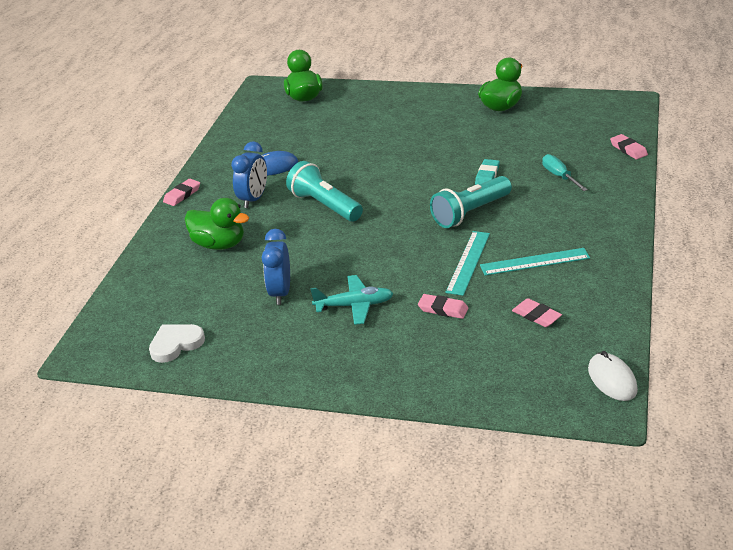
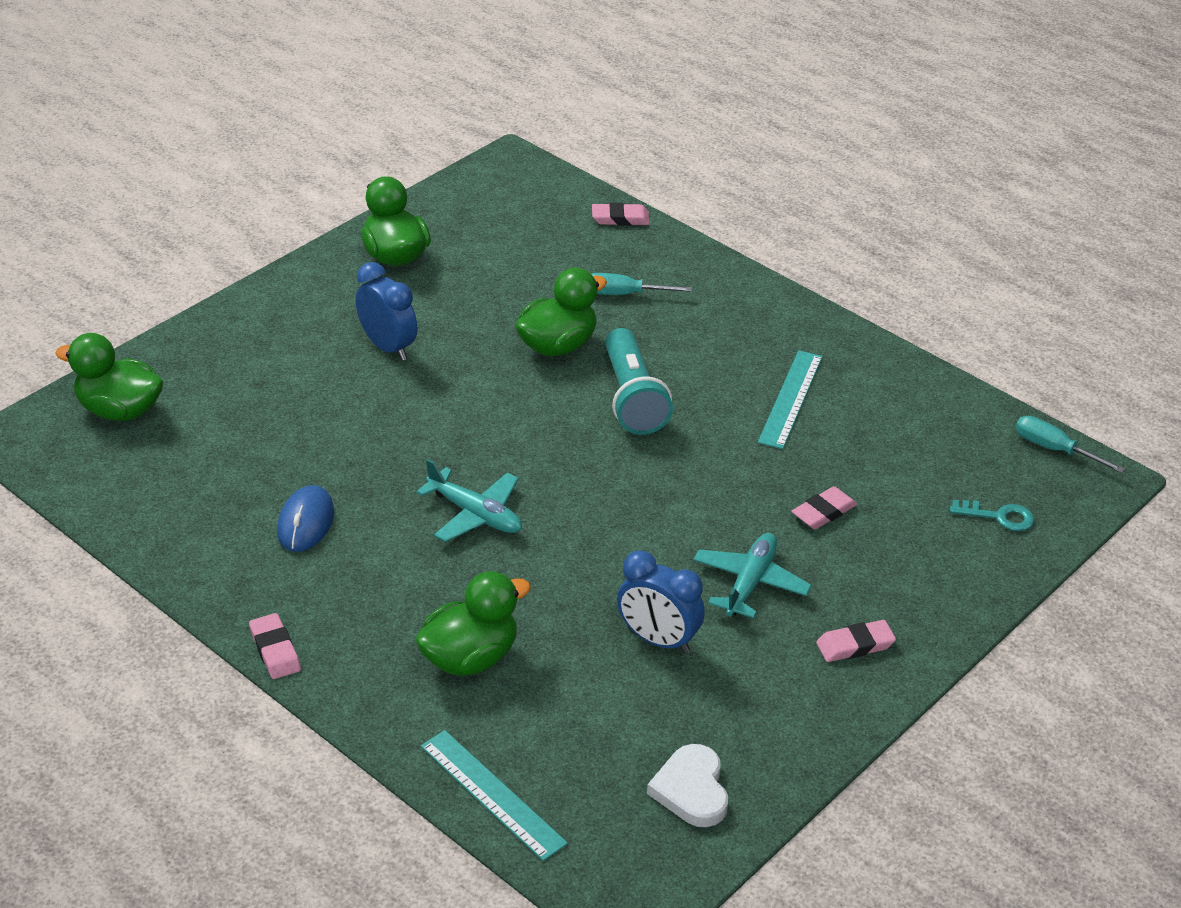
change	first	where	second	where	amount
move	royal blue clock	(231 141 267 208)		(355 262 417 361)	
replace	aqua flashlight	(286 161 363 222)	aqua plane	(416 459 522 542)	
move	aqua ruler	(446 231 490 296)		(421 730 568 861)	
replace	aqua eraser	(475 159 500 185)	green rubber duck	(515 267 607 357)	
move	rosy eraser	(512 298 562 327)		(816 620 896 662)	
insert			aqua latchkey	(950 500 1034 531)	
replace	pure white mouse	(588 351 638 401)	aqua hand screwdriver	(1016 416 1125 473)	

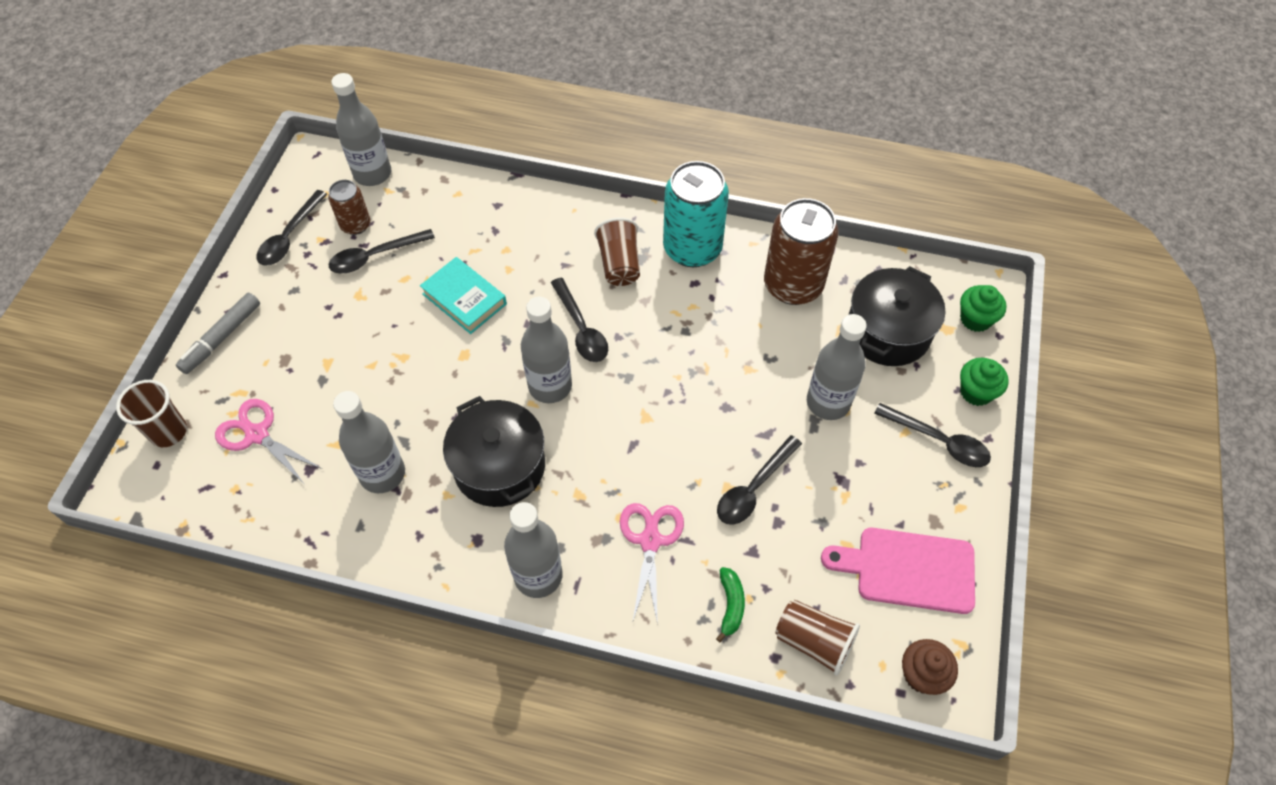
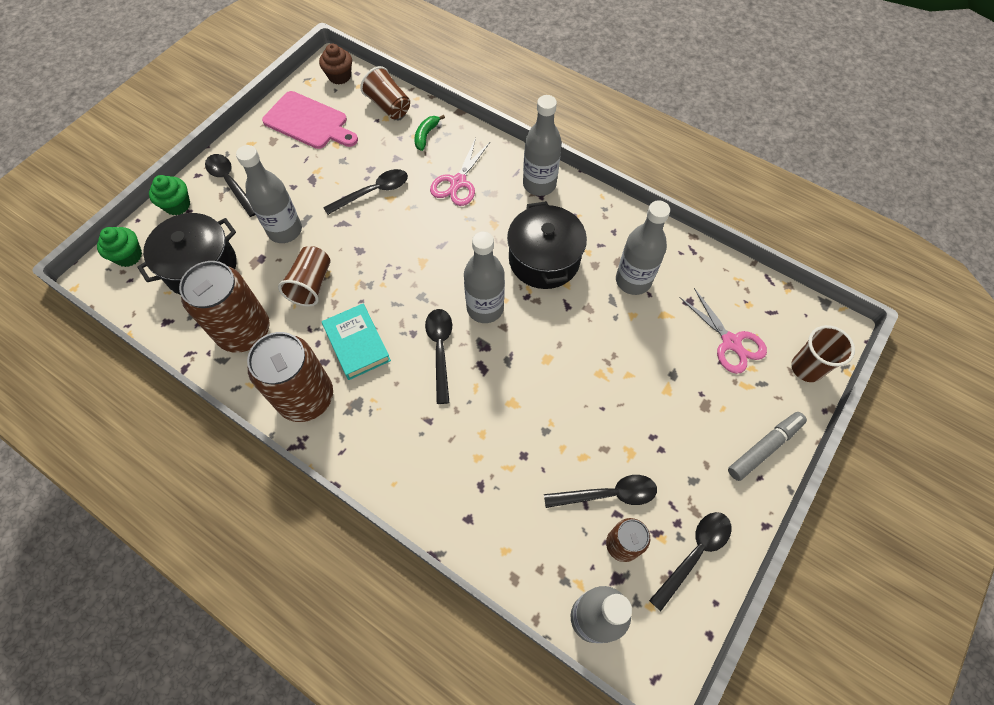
change	first	where	second	where	amount
recolor	aqua can	(663 161 729 267)	dark brown can	(247 332 333 422)	
move	dark brown tumbler	(594 217 640 286)		(278 246 331 307)	
move	aqua book	(420 257 507 334)		(322 304 391 380)	

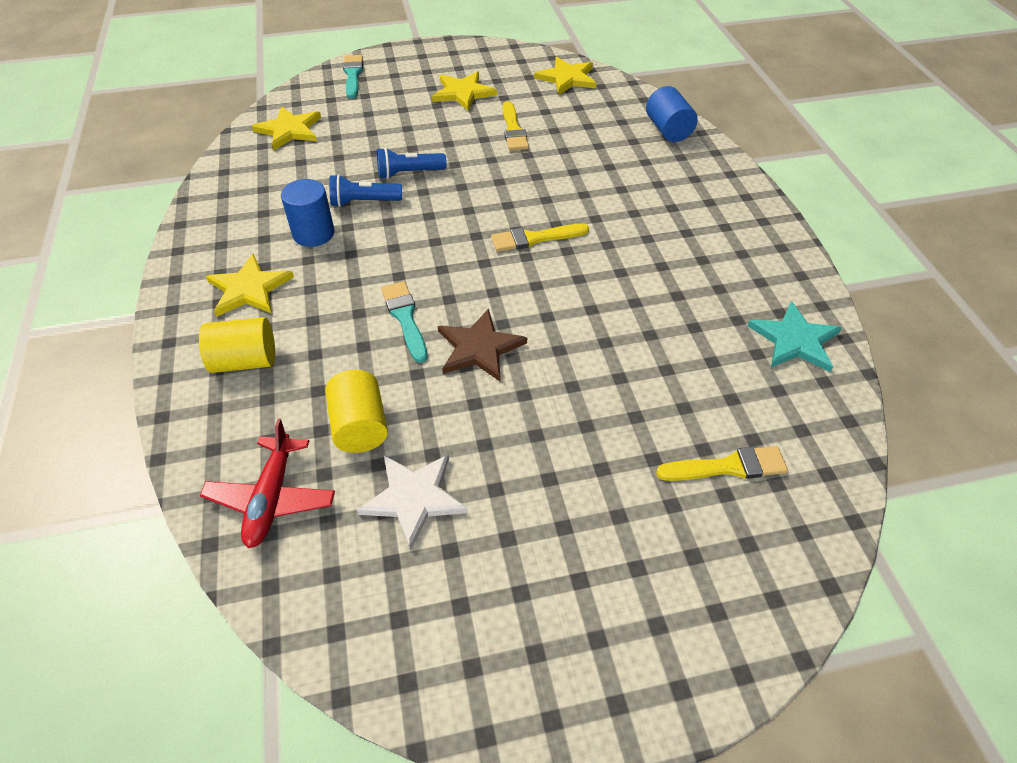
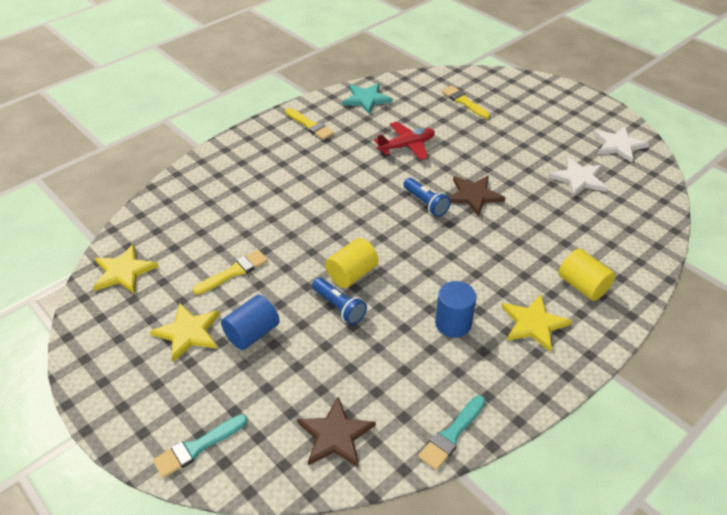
change	first	where	second	where	amount
move	royal blue solid cylinder	(646 86 698 142)		(221 295 280 350)	
move	bright yellow paintbrush	(491 224 589 252)		(285 108 334 140)	
recolor	bright yellow star	(252 107 321 150)	dark brown star	(297 397 376 468)	
move	bright yellow solid cylinder	(325 370 388 453)		(325 238 379 288)	
move	crimson plane	(200 418 335 548)		(374 122 435 160)	
move	royal blue flashlight	(329 174 402 207)		(403 178 451 217)	
move	aqua paintbrush	(381 281 428 363)		(418 396 485 470)	
insert			pure white star	(594 127 649 163)	

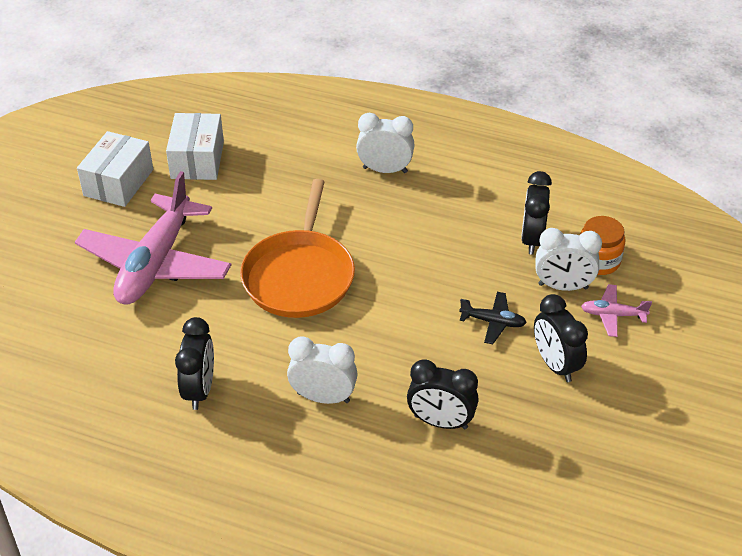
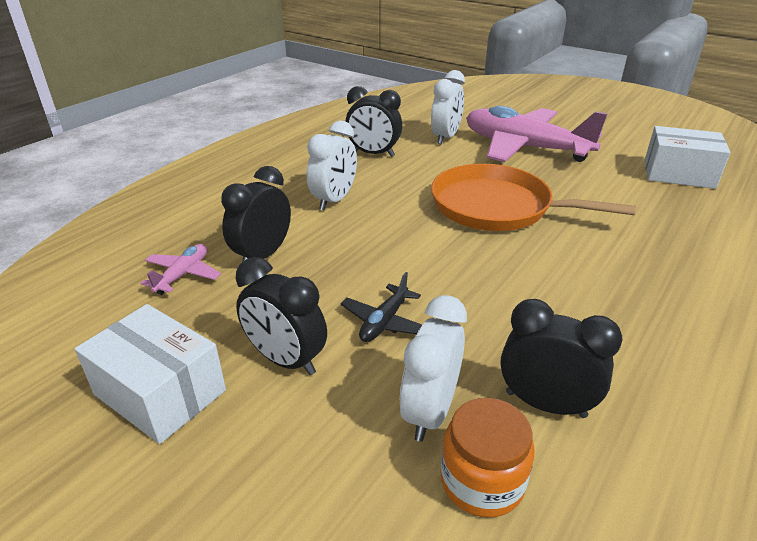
change	first	where	second	where	amount
move	pure white parcel	(77 131 153 207)		(75 304 226 444)	
move	rosy plane	(581 284 652 337)		(141 244 221 295)	
rotate	jet-black clock	(534 294 588 382)		(236 257 327 375)	135 degrees counterclockwise
move	pure white clock	(356 113 414 173)		(431 70 465 144)	

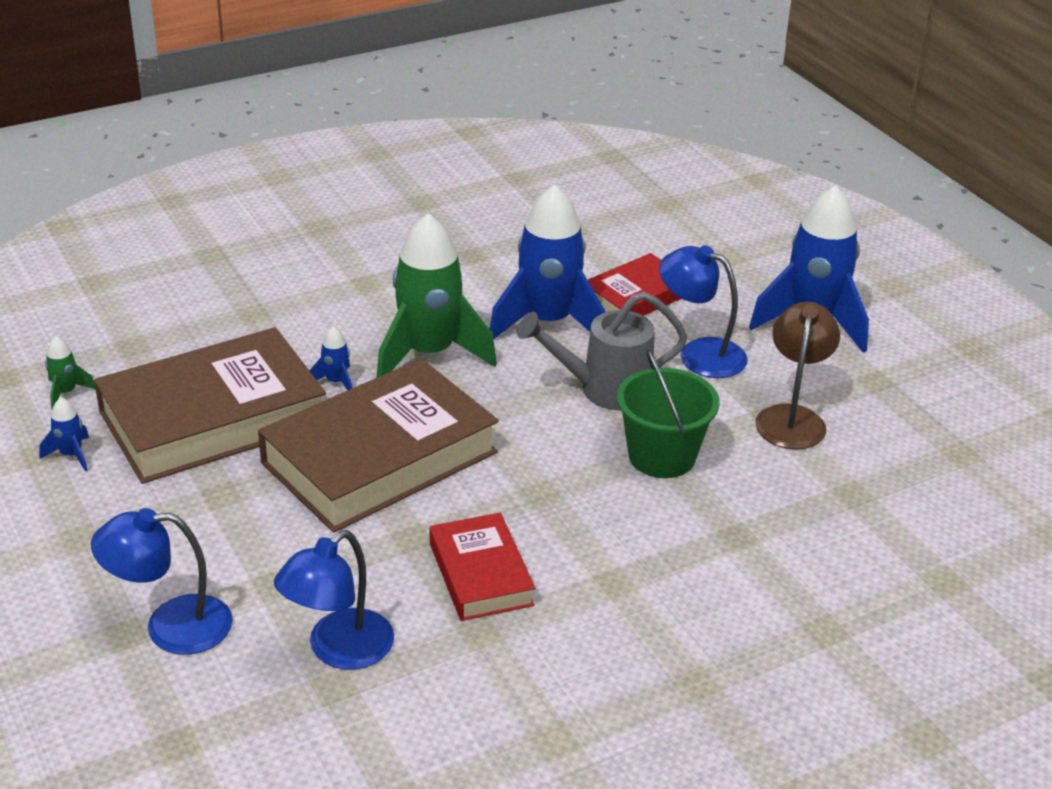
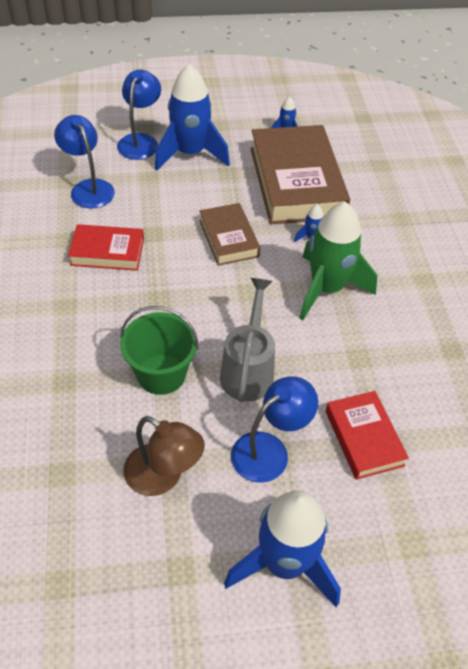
change	first	where	second	where	amount
move	royal blue toy rocket	(490 184 606 339)		(155 64 230 170)	
resize	dark brown book	(258 359 499 532)		(199 203 260 266)	x0.53
delete	green toy rocket	(45 336 96 410)			

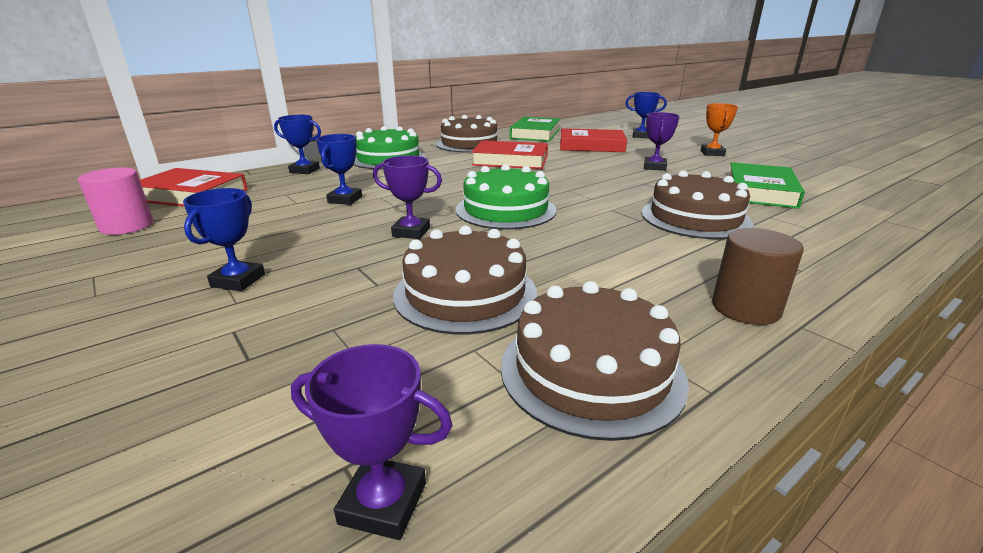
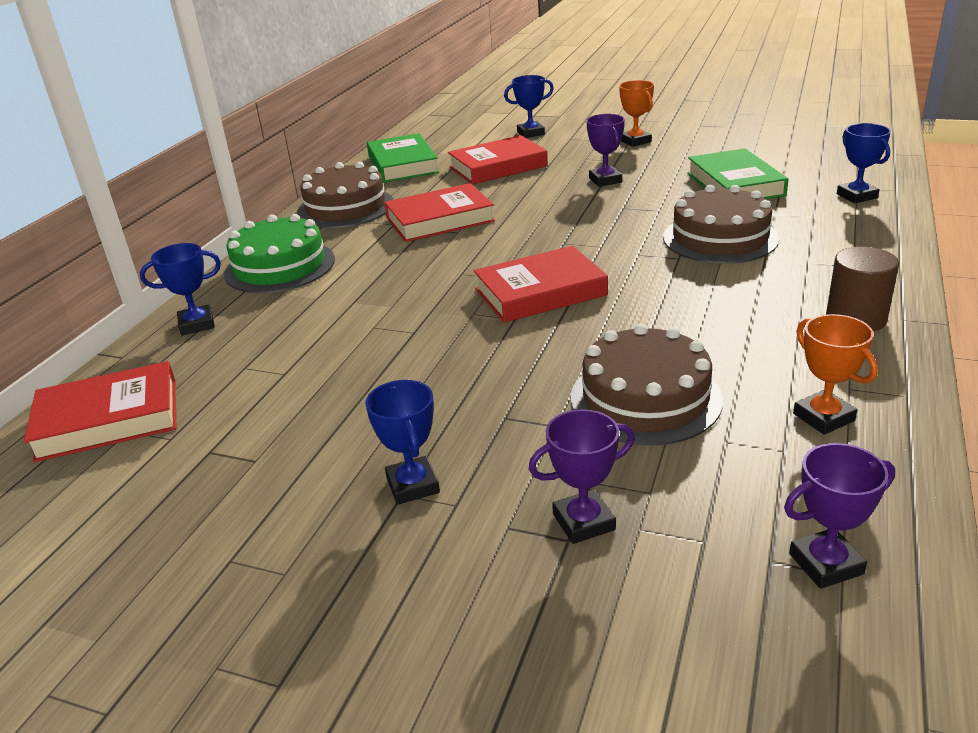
change	first	where	second	where	amount
replace	green gateau	(456 164 556 230)	crimson book	(474 246 608 323)	
move	purple prize cup	(373 155 442 239)		(529 409 635 544)	
replace	dark brown gateau	(501 281 689 441)	orange-coloured prize cup	(793 314 878 435)	
move	royal blue prize cup	(316 134 362 205)		(837 123 891 203)	
delete	rosy solid cylinder	(78 167 153 235)			

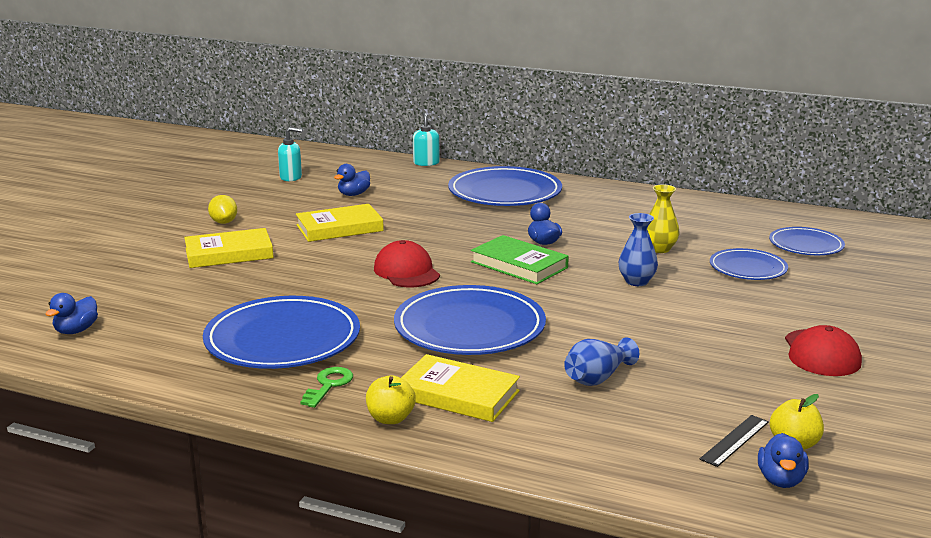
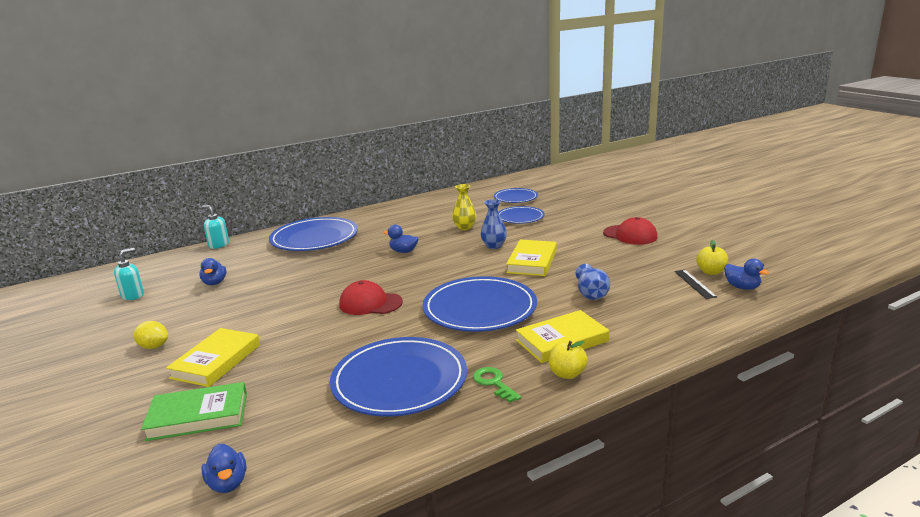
change	first	where	second	where	amount
move	green book	(471 235 569 284)		(141 382 247 441)	
move	bright yellow book	(296 204 384 242)		(506 240 557 276)	

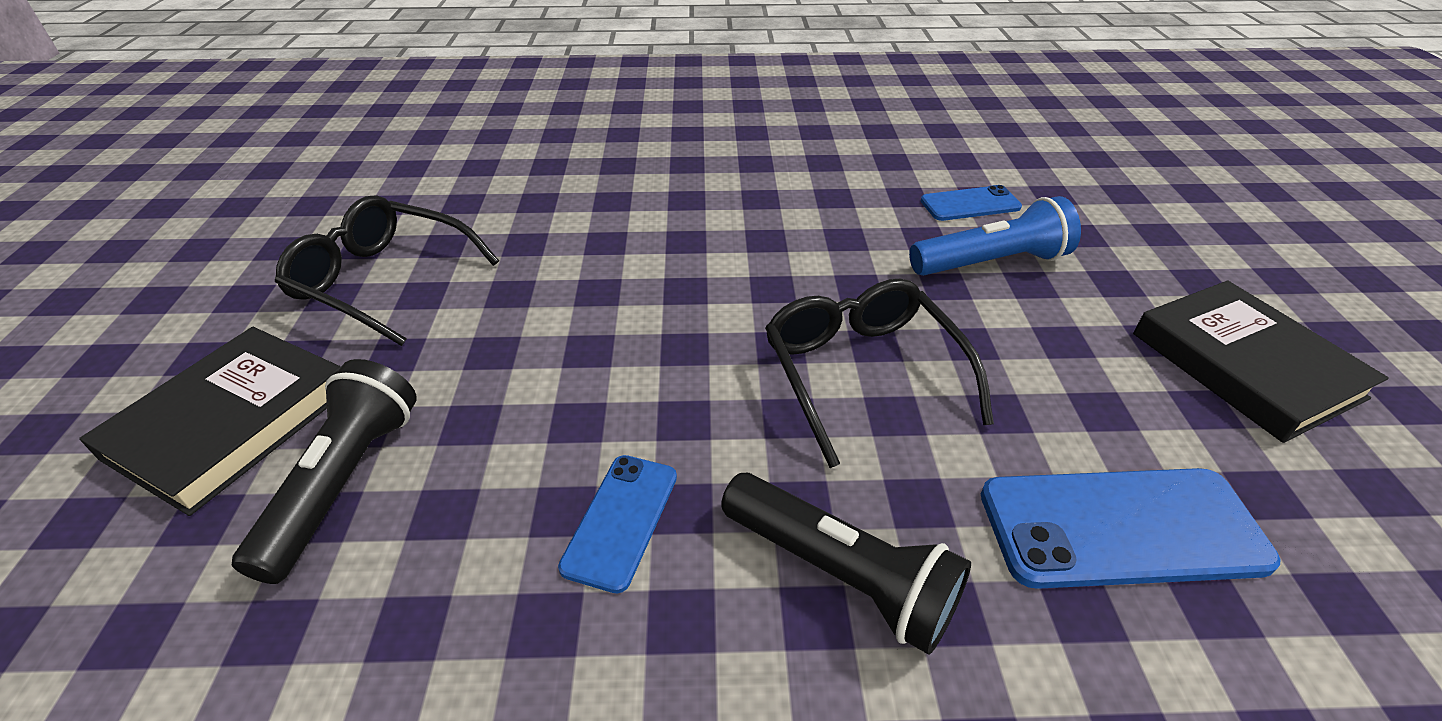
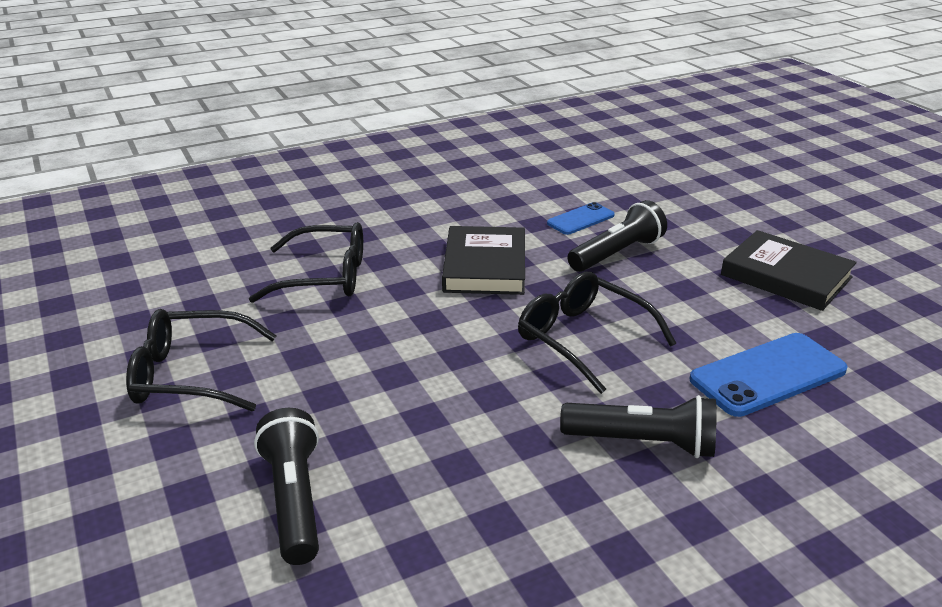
change	first	where	second	where	amount
insert			jet-black eyeglasses	(249 222 363 303)	
move	jet-black book	(79 327 341 516)		(442 226 525 295)	
recolor	royal blue flashlight	(909 196 1081 276)	jet-black flashlight	(568 200 667 272)	
delete	royal blue smartphone	(558 455 677 594)			

